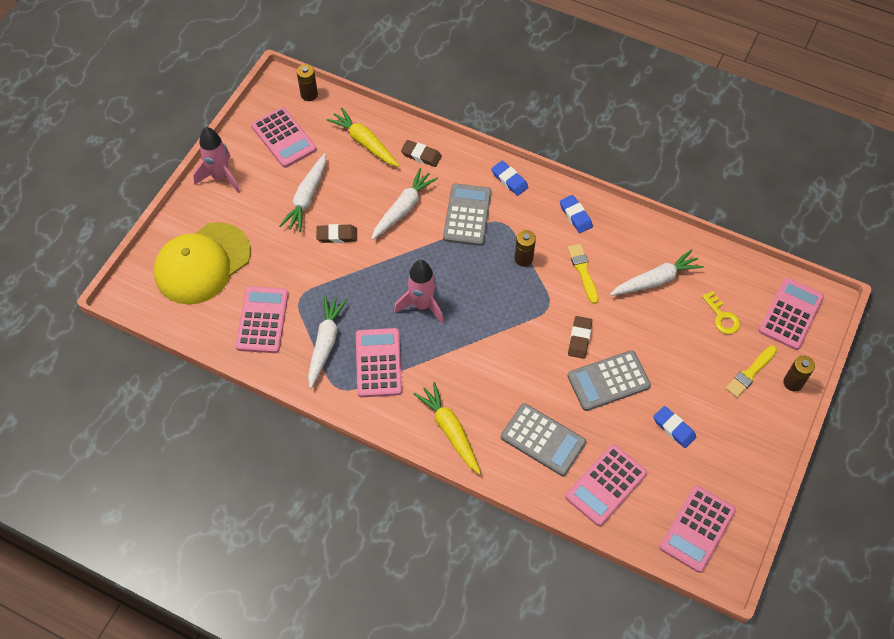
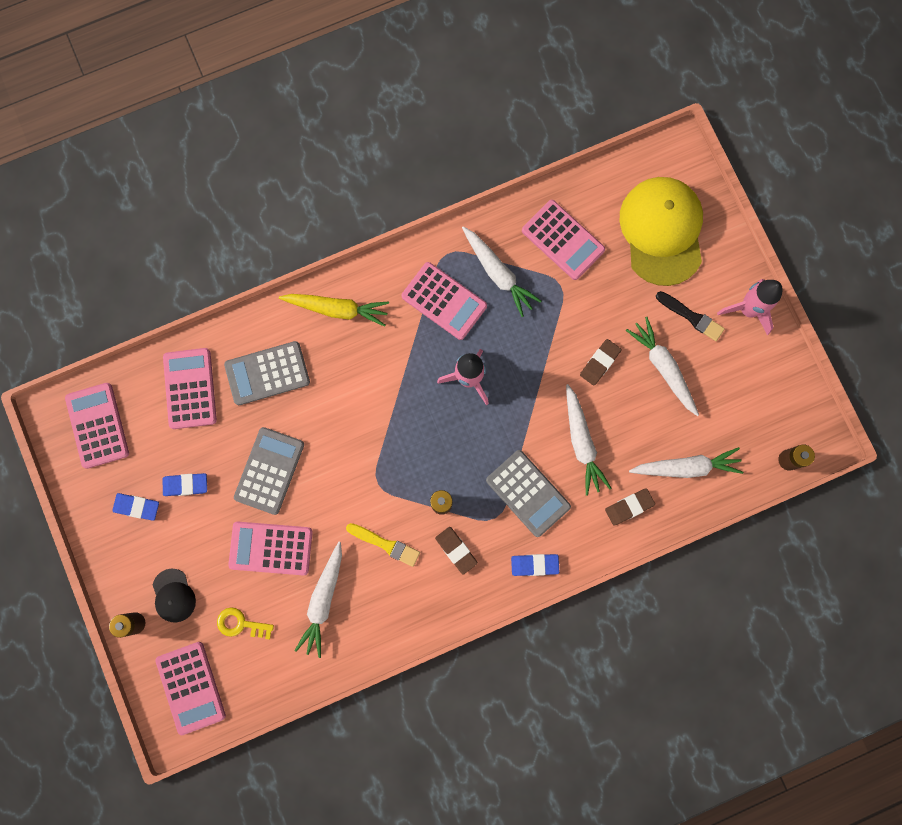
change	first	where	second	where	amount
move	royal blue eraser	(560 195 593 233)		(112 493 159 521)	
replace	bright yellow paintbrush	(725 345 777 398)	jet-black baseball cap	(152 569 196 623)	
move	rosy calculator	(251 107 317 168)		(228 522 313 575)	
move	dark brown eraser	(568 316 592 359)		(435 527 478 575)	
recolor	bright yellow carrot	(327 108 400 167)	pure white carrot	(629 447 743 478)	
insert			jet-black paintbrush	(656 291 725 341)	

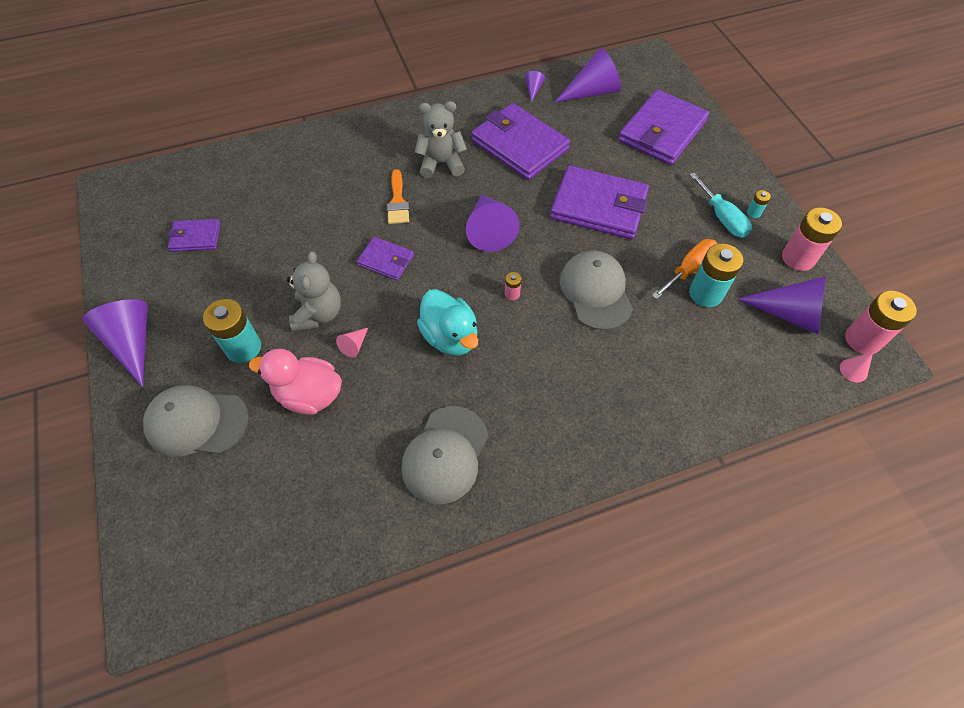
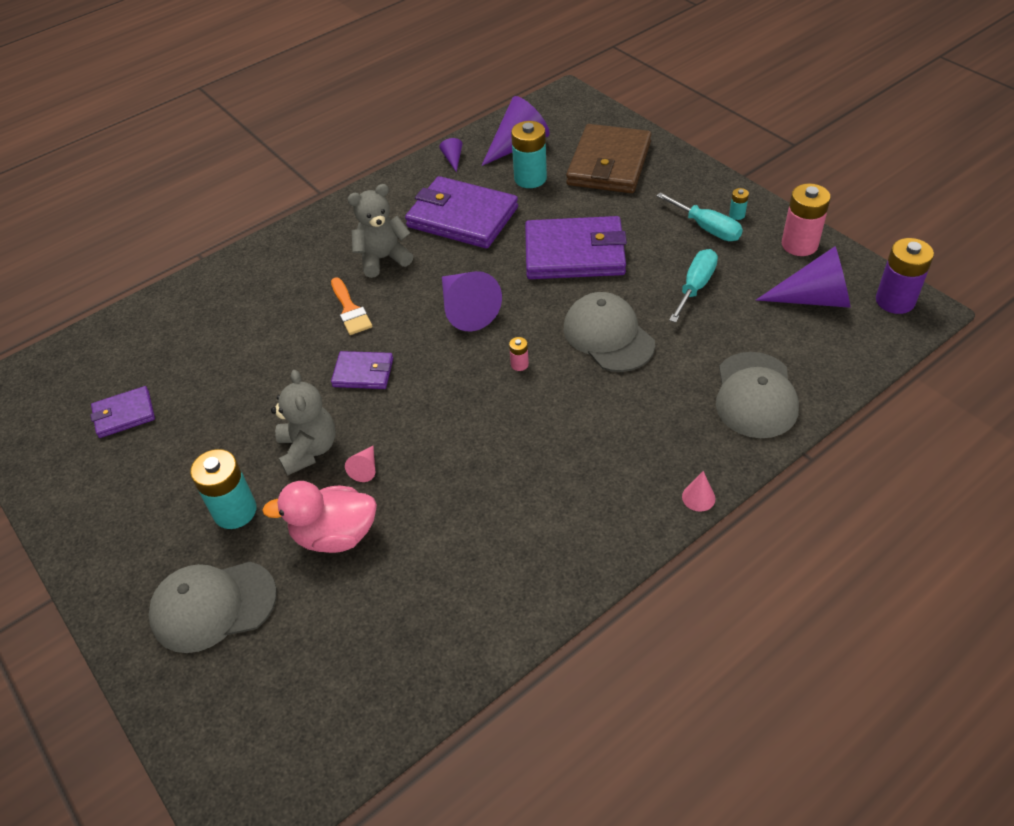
change	first	where	second	where	amount
move	aqua AA battery	(689 243 743 307)		(511 121 547 188)	
recolor	purple billfold	(618 90 709 165)	dark brown billfold	(566 124 651 193)	
recolor	orange-coloured hand screwdriver	(652 239 717 299)	aqua hand screwdriver	(669 249 718 323)	
move	rosy cone shape	(840 352 873 382)		(682 471 715 512)	
move	grey baseball cap	(401 406 488 504)		(716 352 799 438)	
recolor	rosy AA battery	(845 291 917 354)	purple AA battery	(876 238 934 314)	
delete	purple cone shape	(83 299 148 387)			
delete	aqua rubber duck	(417 289 478 356)			

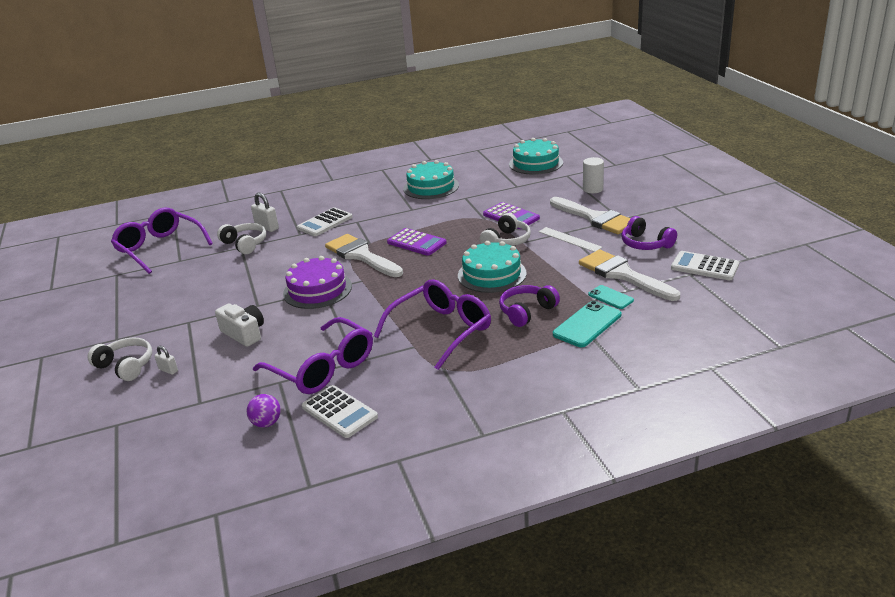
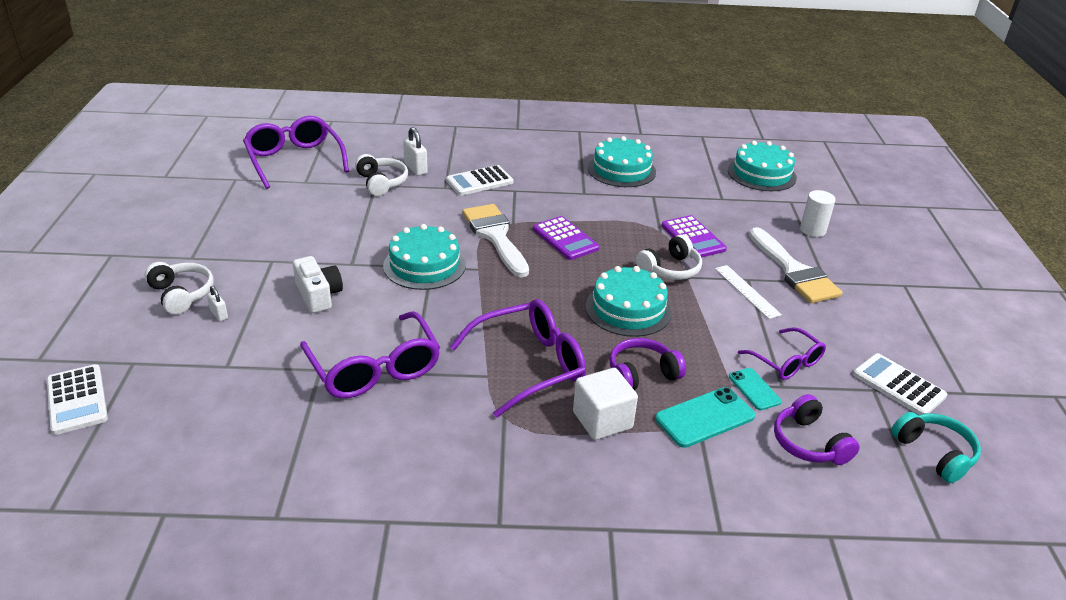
change	first	where	second	where	amount
move	pure white calculator	(302 385 378 438)		(47 364 108 435)	
recolor	purple gateau	(283 256 352 309)	aqua gateau	(383 224 466 290)	
insert			pure white cube	(573 368 638 440)	
replace	pure white paintbrush	(579 250 680 301)	purple eyeglasses	(738 327 826 380)	
move	purple over-ear headphones	(622 216 677 250)		(774 394 860 465)	
insert			aqua over-ear headphones	(891 412 981 483)	
delete	purple sphere	(247 394 281 428)			

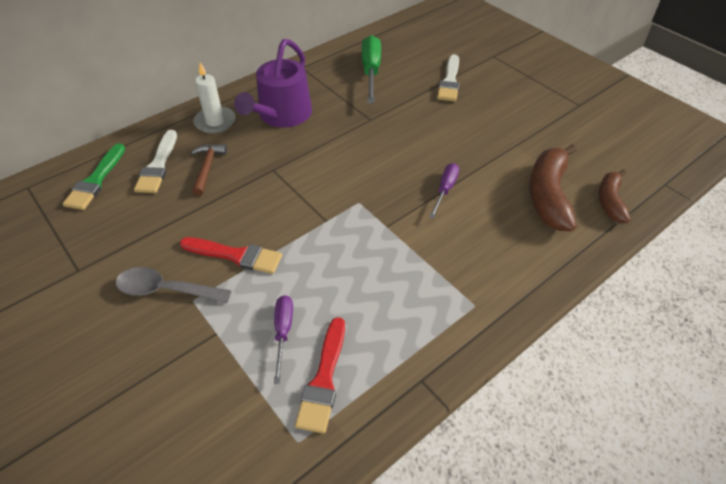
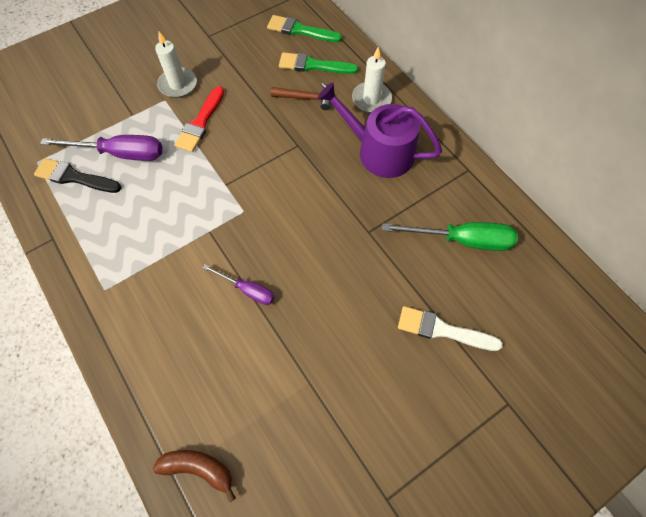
change	first	where	second	where	amount
recolor	crimson paintbrush	(295 317 345 434)	jet-black paintbrush	(34 158 121 193)	
resize	purple hand screwdriver	(274 295 293 384)		(40 135 162 161)	x1.71
replace	grey teaspoon	(115 267 231 303)	pure white wax candle	(155 32 197 98)	
recolor	pure white paintbrush	(134 130 177 193)	green paintbrush	(279 52 358 74)	
delete	dark brown banana fruit	(529 144 577 231)			

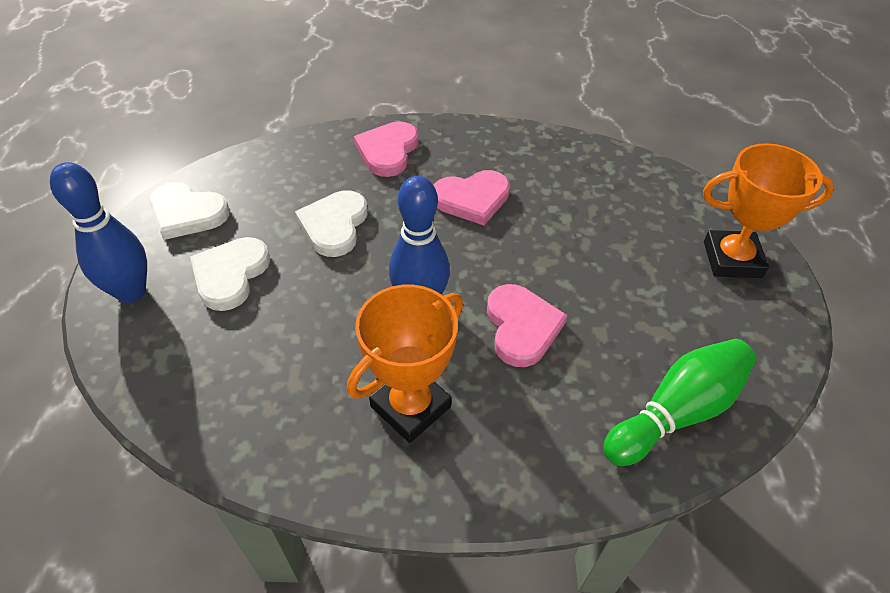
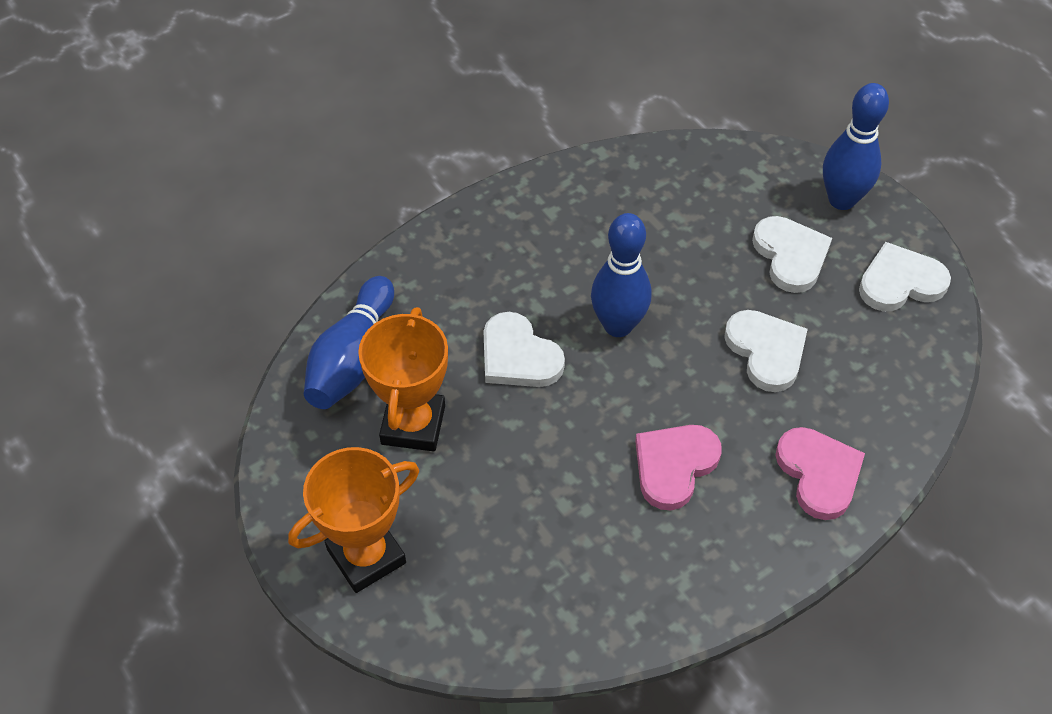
change	first	where	second	where	amount
recolor	green bowling pin	(603 339 757 466)	royal blue bowling pin	(304 276 394 409)	
move	orange-coloured prize cup	(347 285 463 443)		(358 307 448 451)	
recolor	rosy heart shape	(487 284 568 367)	pure white heart shape	(483 312 565 387)	

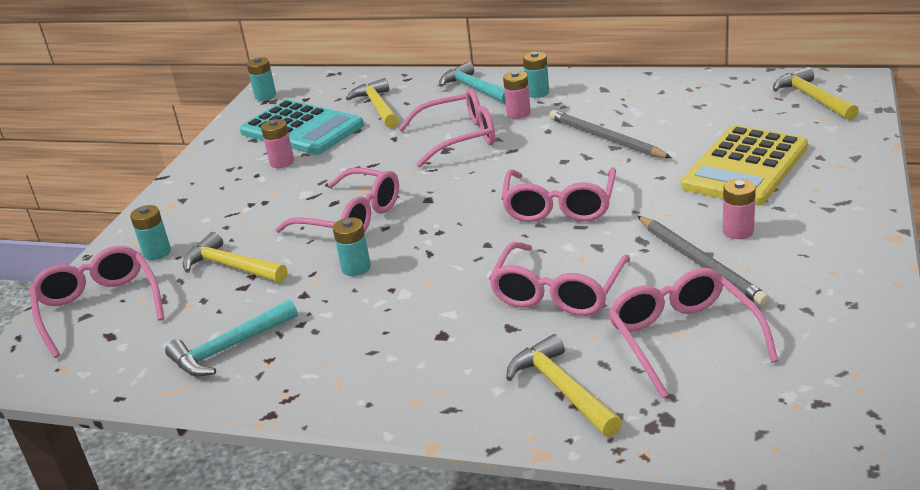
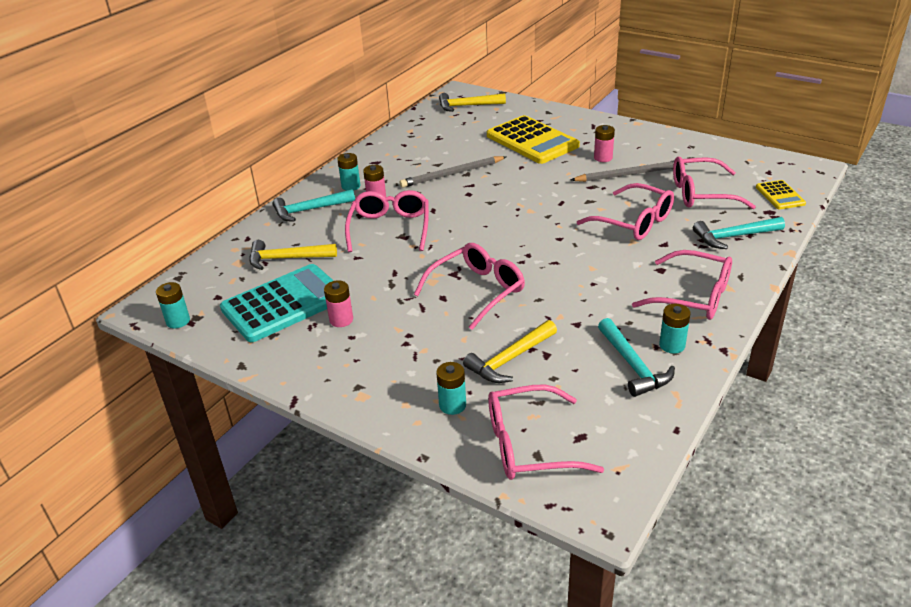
change	first	where	second	where	amount
move	rosy eyeglasses	(501 167 616 222)		(632 250 732 320)	
move	aqua AA battery	(333 217 371 276)		(659 304 691 354)	
recolor	bright yellow hammer	(506 334 622 437)	aqua hammer	(693 217 785 249)	
insert			bright yellow calculator	(756 180 806 209)	

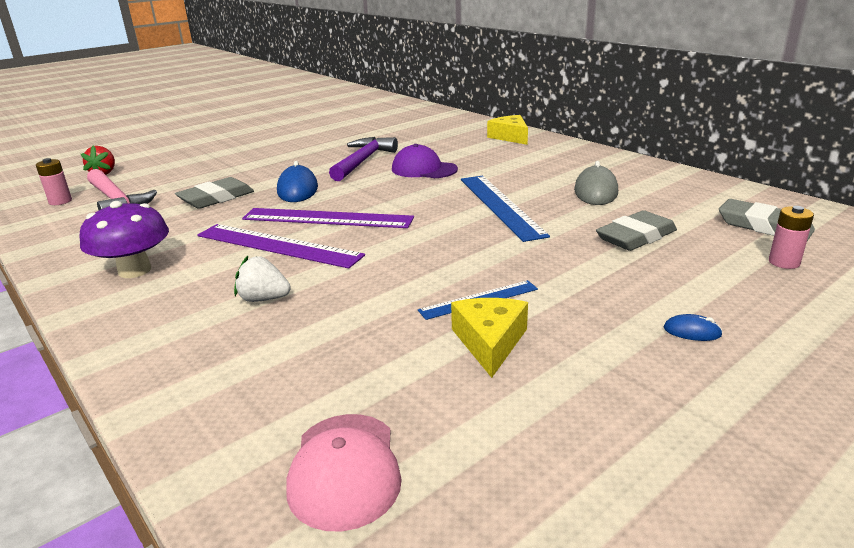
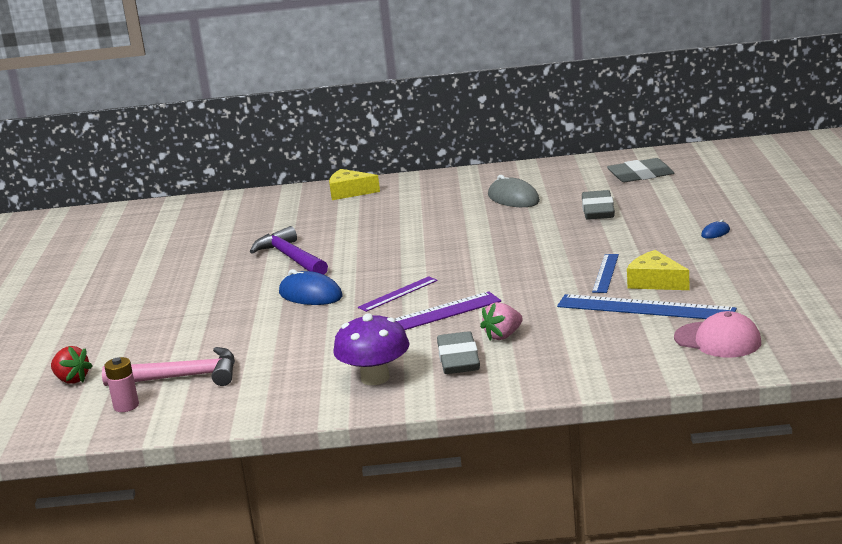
change	first	where	second	where	amount
resize	purple ruler	(242 208 414 228)		(358 276 438 312)	x0.56
move	grey eraser	(175 177 254 209)		(437 331 480 374)	
recolor	pure white toy strawberry	(234 256 291 302)	rosy toy strawberry	(480 302 523 341)	
move	royal blue ruler	(461 176 550 242)		(557 294 737 319)	
delete	purple baseball cap	(392 144 458 178)			
delete	rosy AA battery	(769 206 814 269)			

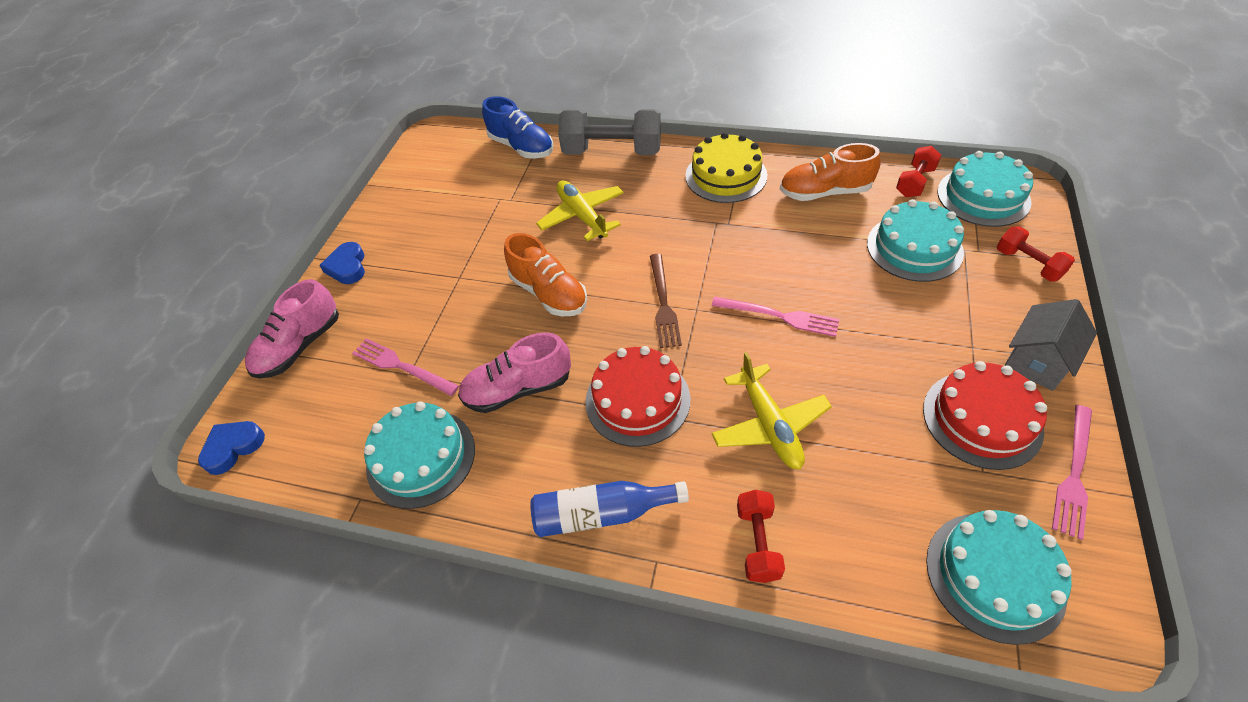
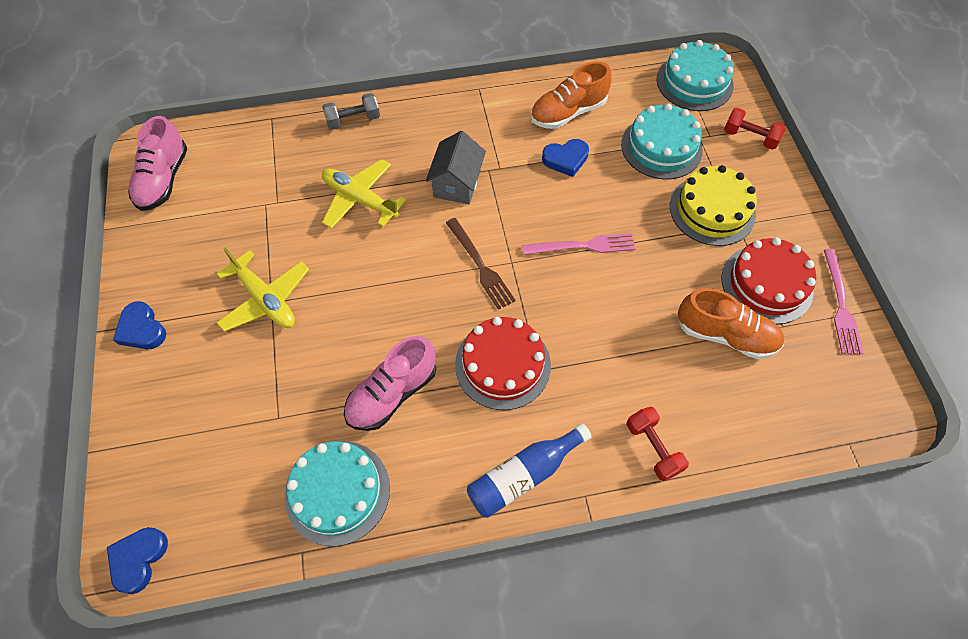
change	first	where	second	where	amount
move	rosy shoe	(245 279 339 379)		(128 116 188 211)	
move	bright yellow plane	(711 352 832 469)		(216 247 309 332)	
resize	grey dumbbell	(558 109 661 155)		(322 93 380 130)	x0.54
move	grey cottage	(1004 299 1097 391)		(426 131 486 204)	
insert			royal blue heart shape	(542 139 589 177)	
move	bright yellow gateau	(685 132 767 203)		(670 165 757 246)	
move	orange-coloured shoe	(504 233 587 316)		(678 288 784 359)	
delete	rosy table fork	(352 338 459 396)			
delete	royal blue shoe	(482 96 553 159)			
delete	crimson dumbbell	(896 146 941 197)			
delete	aqua gateau	(926 510 1072 645)			

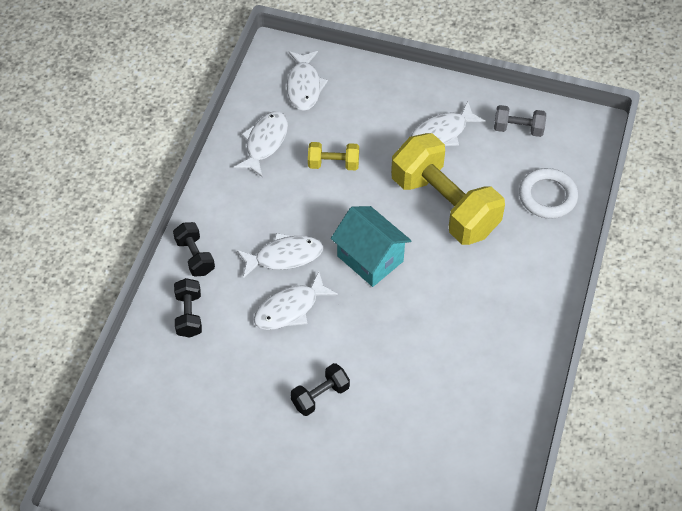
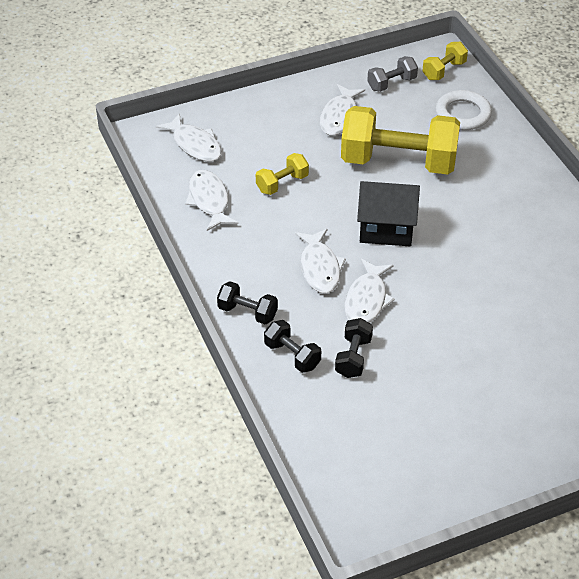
change	first	where	second	where	amount
rotate	pure white fish figure	(237 233 323 278)		(295 229 346 293)	135 degrees clockwise
move	jet-black dumbbell	(290 363 350 416)		(335 318 373 378)	
recolor	aqua cottage	(331 206 412 287)	jet-black cottage	(357 181 420 246)	
insert			bright yellow dumbbell	(422 42 468 80)	

